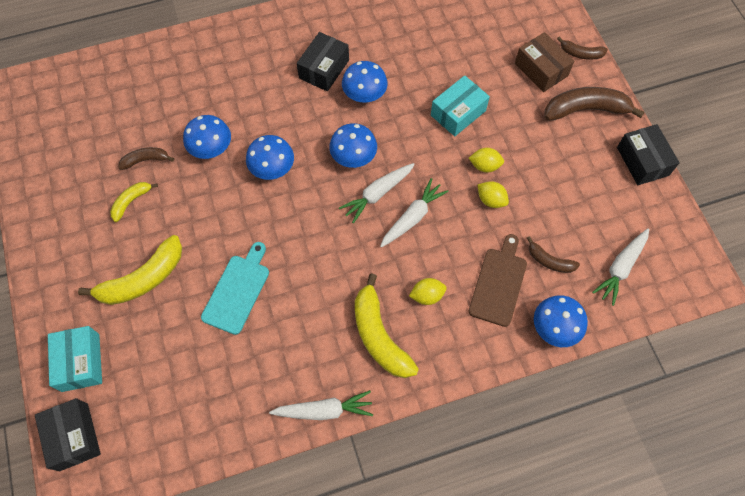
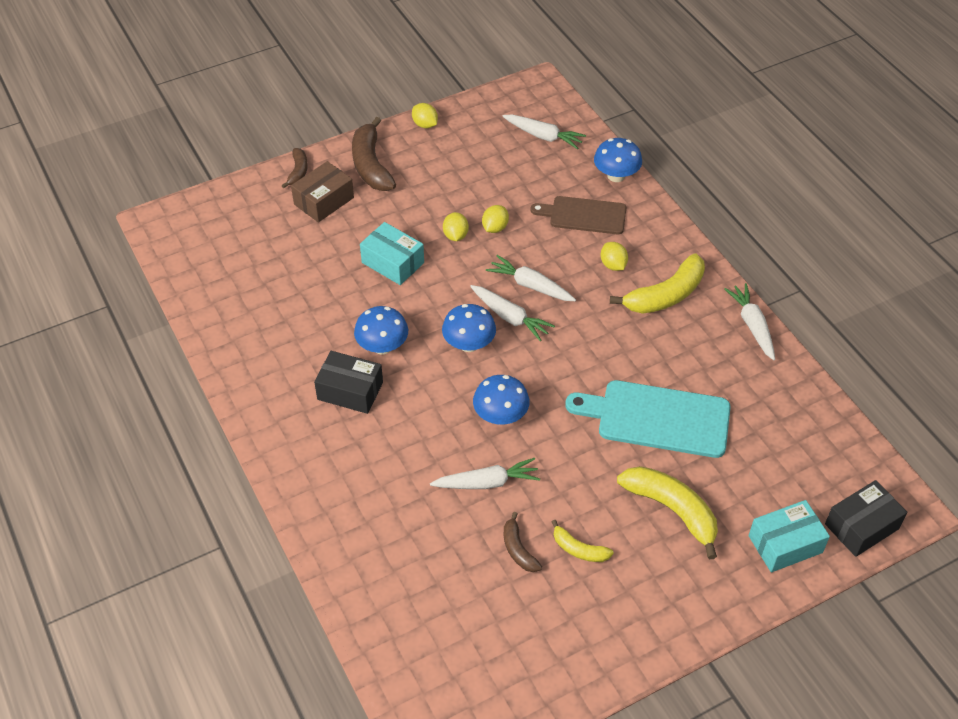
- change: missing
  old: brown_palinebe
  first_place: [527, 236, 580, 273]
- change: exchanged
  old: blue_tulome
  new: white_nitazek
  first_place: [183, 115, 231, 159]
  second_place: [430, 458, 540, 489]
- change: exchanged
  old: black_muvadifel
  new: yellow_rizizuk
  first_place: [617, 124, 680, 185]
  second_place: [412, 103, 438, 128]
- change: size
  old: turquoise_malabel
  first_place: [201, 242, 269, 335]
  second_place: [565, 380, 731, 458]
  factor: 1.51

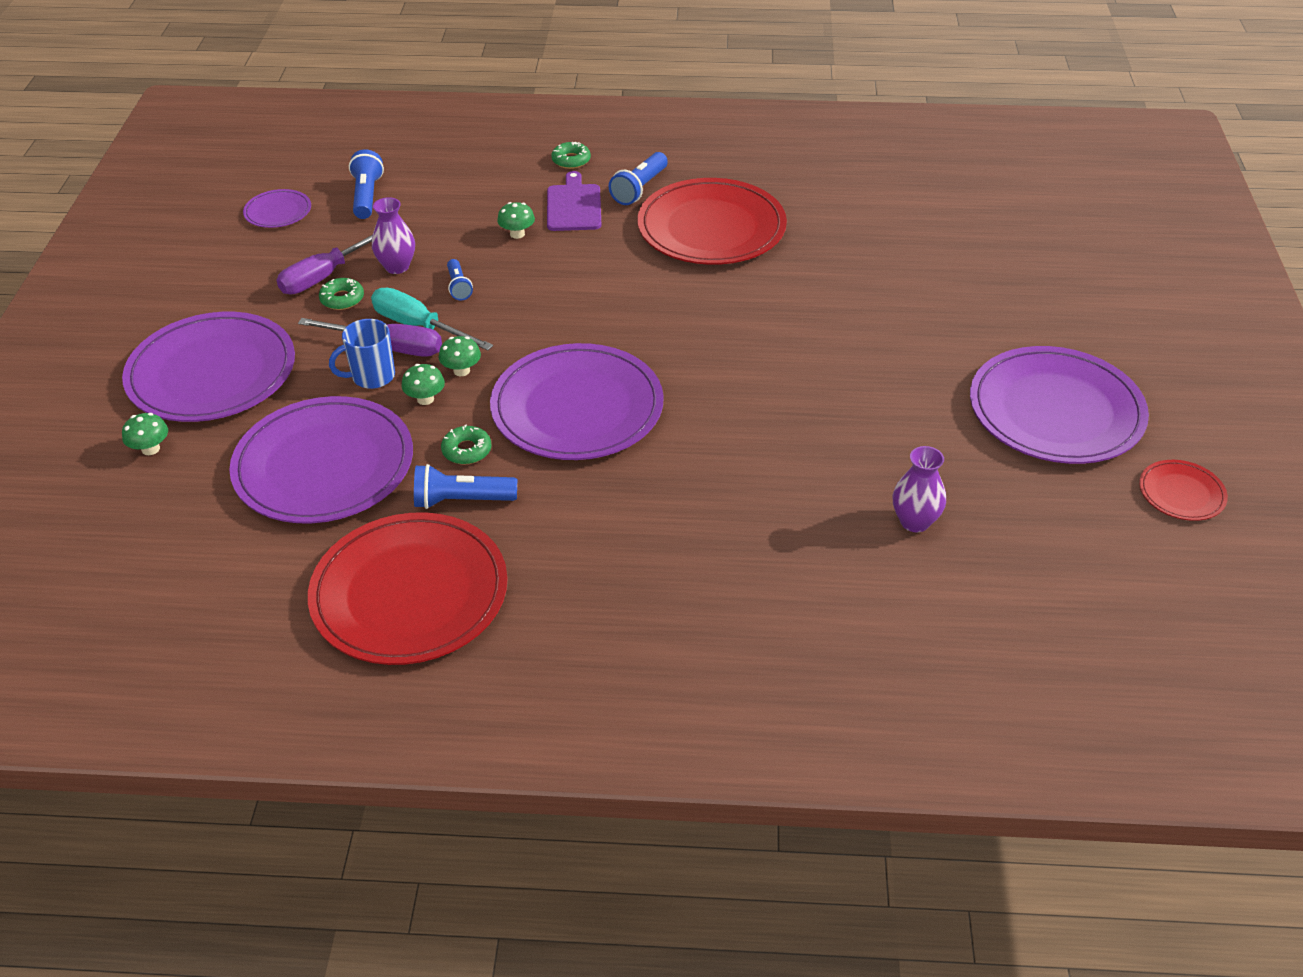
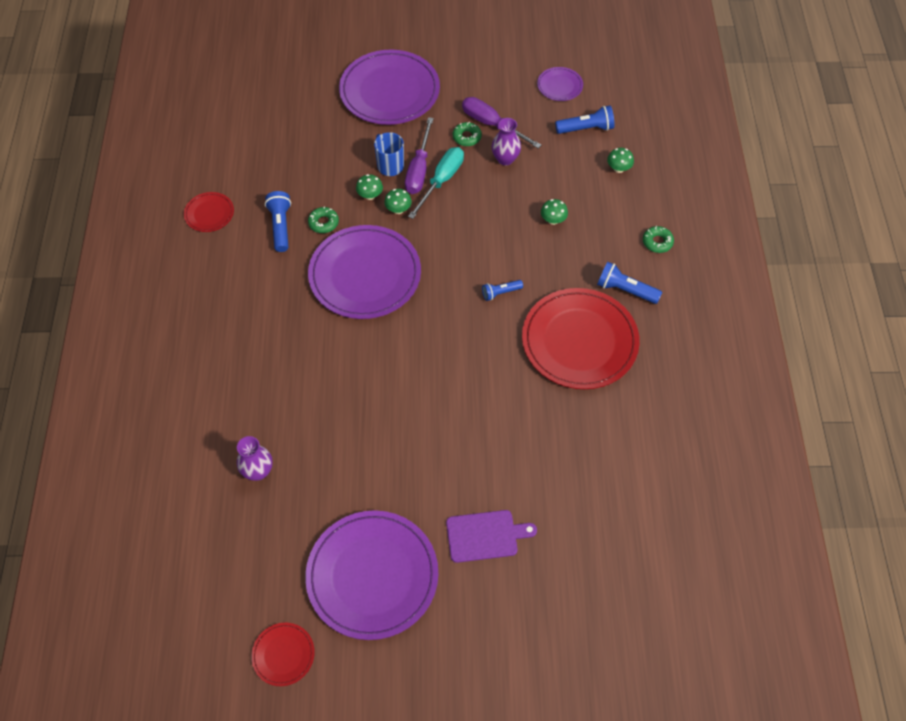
- change: missing
  old: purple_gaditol
  first_place: [229, 396, 413, 523]
- change: relocated
  old: green_tulome
  first_place: [122, 413, 168, 455]
  second_place: [607, 148, 634, 173]
- change: relocated
  old: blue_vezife
  first_place: [447, 259, 473, 301]
  second_place: [482, 280, 523, 301]
- change: relocated
  old: purple_malabel
  first_place: [547, 171, 602, 231]
  second_place: [446, 510, 537, 563]
- change: size
  old: red_gaditol
  first_place: [308, 512, 508, 665]
  second_place: [184, 192, 234, 232]
  factor: 0.46

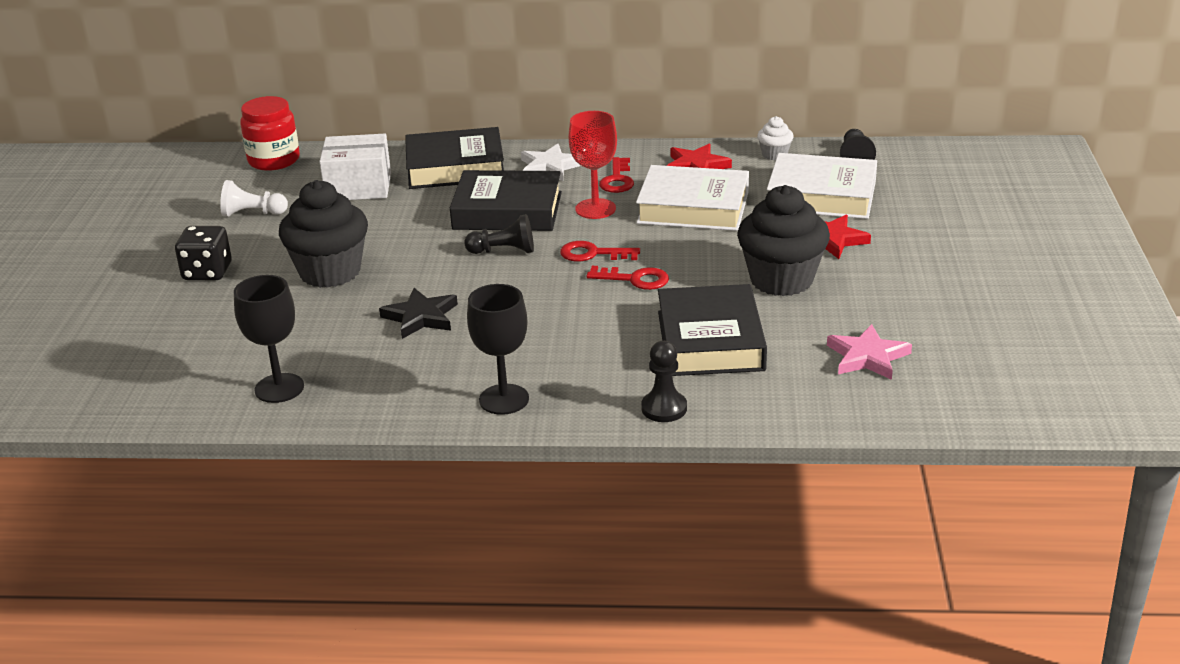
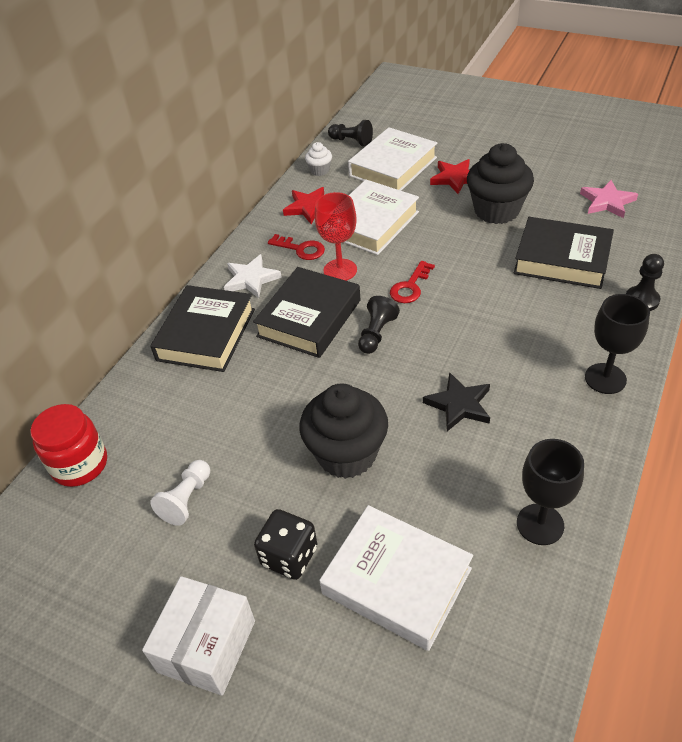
- change: missing
  old: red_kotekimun
  first_place: [586, 266, 669, 290]
- change: appeared
  new: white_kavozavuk
  second_place: [319, 505, 473, 651]
- change: relocated
  old: white_muvadifel
  first_place: [319, 134, 391, 200]
  second_place: [142, 576, 255, 696]

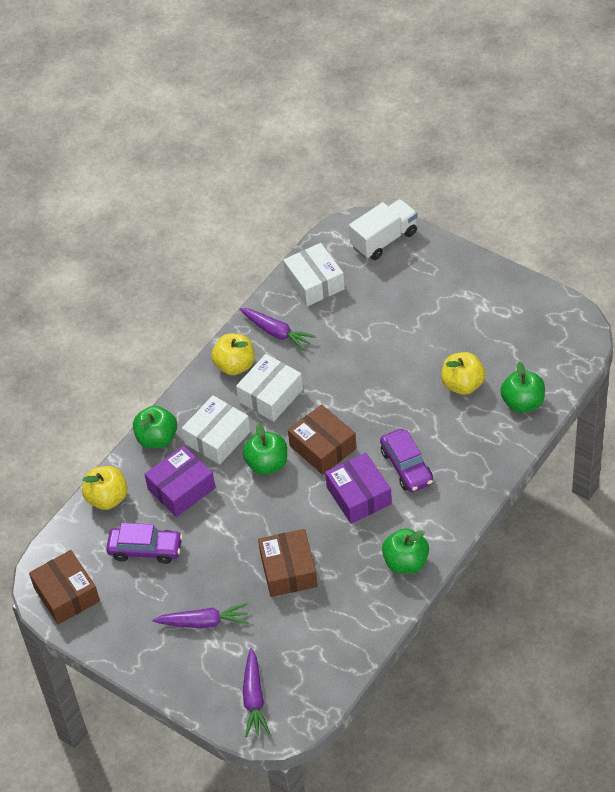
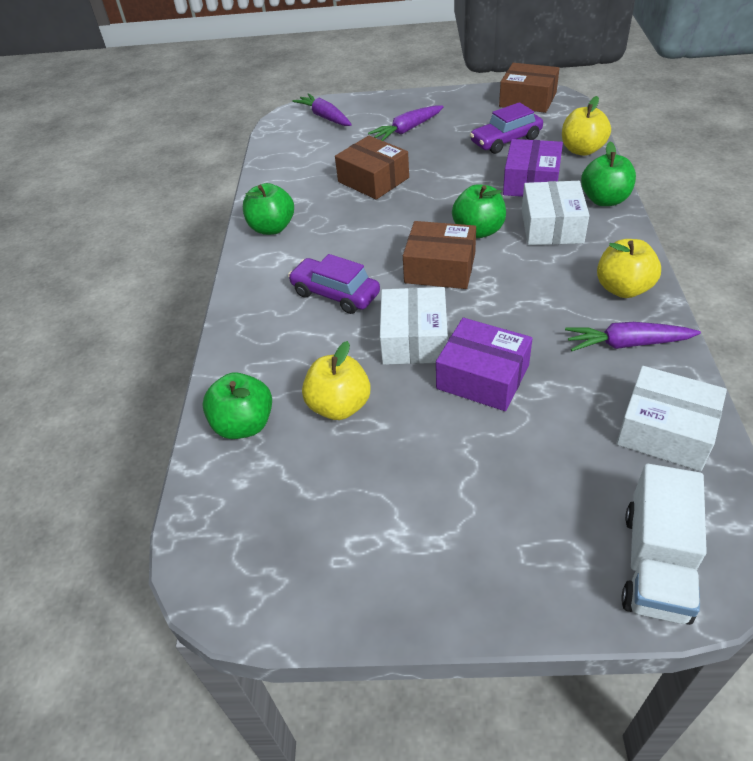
- change: relocated
  old: white_muvadifel
  first_place: [236, 354, 303, 422]
  second_place: [380, 287, 448, 365]
- change: relocated
  old: purple_muvadifel
  first_place: [325, 453, 392, 524]
  second_place: [436, 318, 533, 411]

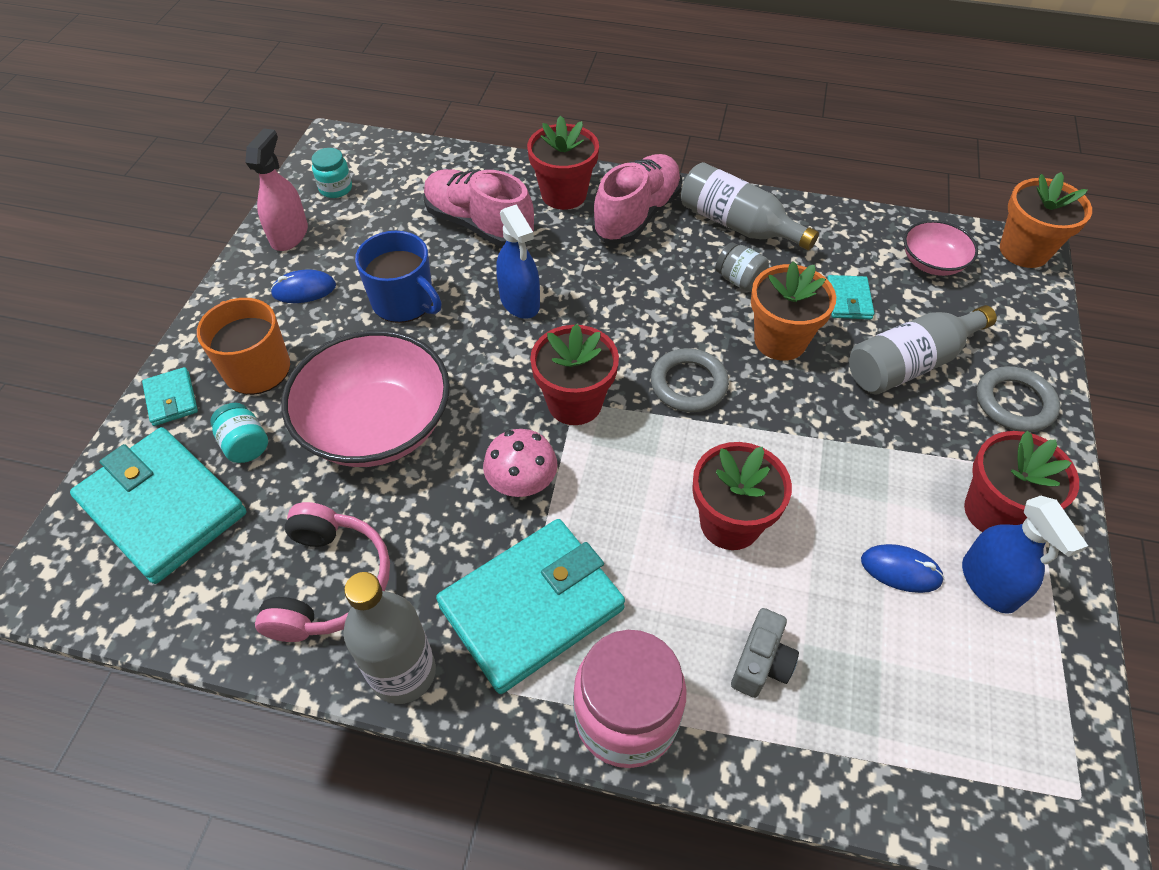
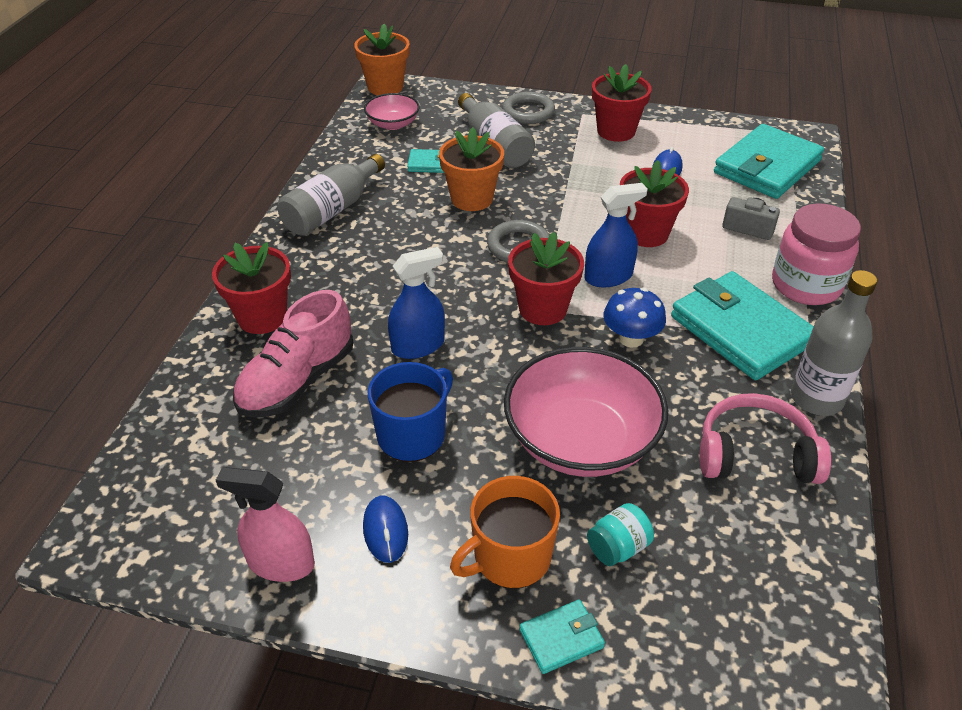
- change: missing
  old: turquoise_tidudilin
  first_place: [312, 148, 352, 198]
- change: missing
  old: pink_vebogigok
  first_place: [592, 154, 682, 244]
- change: missing
  old: grey_tidudilin
  first_place: [715, 242, 769, 292]
- change: relocated
  old: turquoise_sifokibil
  first_place: [70, 427, 246, 584]
  second_place: [714, 124, 824, 199]
- change: relocated
  old: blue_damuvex
  first_place: [962, 495, 1088, 614]
  second_place: [584, 183, 648, 287]
- change: colour
  old: pink_tulome
  new: blue_tulome
  first_place: [483, 429, 558, 497]
  second_place: [603, 288, 666, 348]

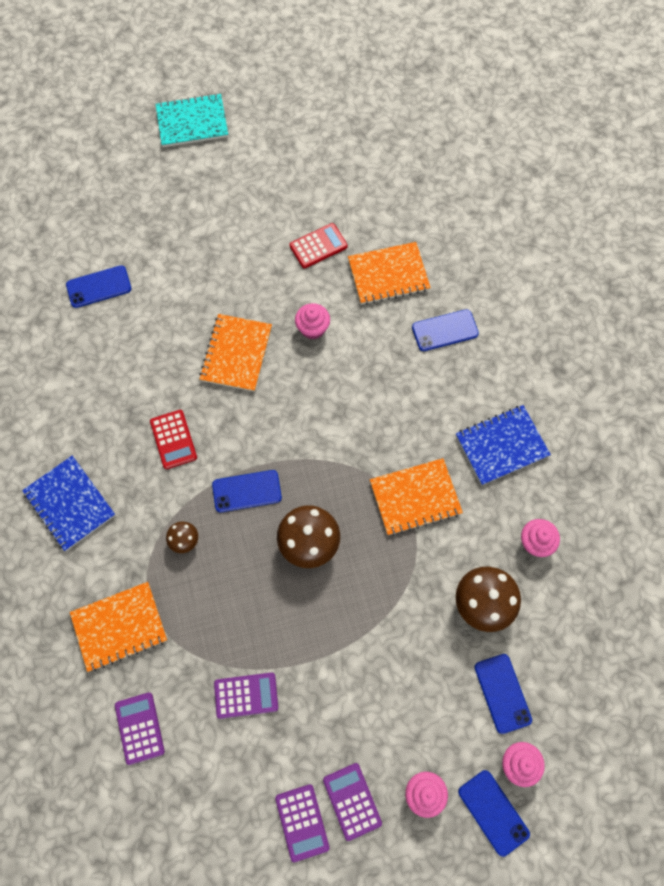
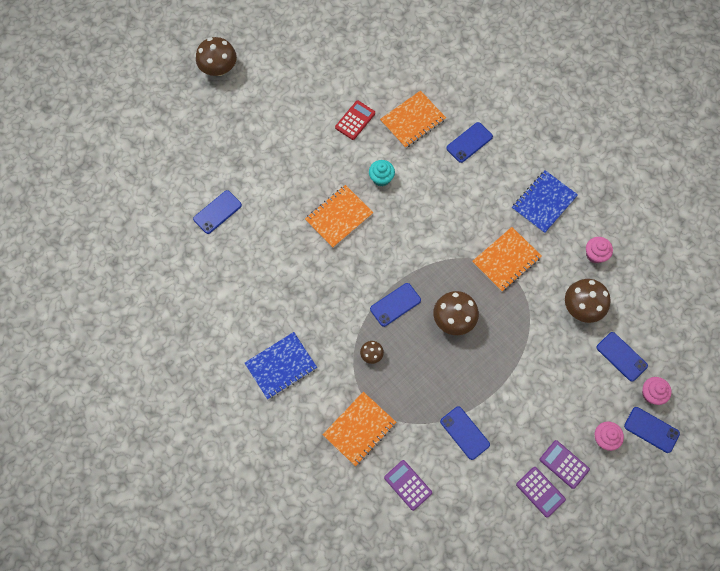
- change: missing
  old: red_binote
  first_place: [150, 410, 197, 469]
- change: exchanged
  old: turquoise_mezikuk
  new: brown_tulome
  first_place: [156, 93, 228, 147]
  second_place: [196, 37, 237, 76]
- change: exchanged
  old: purple_binote
  new: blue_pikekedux
  first_place: [214, 673, 278, 719]
  second_place: [440, 406, 490, 460]
- change: colour
  old: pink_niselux
  new: turquoise_niselux
  first_place: [295, 303, 330, 340]
  second_place: [369, 160, 395, 187]
- change: spun
  old: blue_mezikuk
  first_place: [22, 456, 115, 551]
  second_place: [245, 332, 317, 399]
  degrees: -60
- change: spun
  old: orange_mezikuk
  first_place: [199, 314, 272, 392]
  second_place: [305, 185, 373, 248]
  degrees: 60

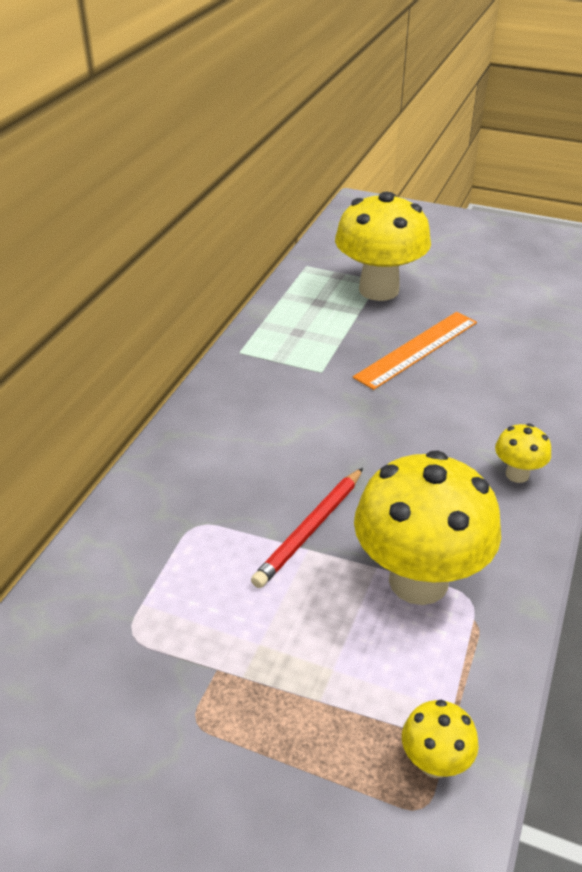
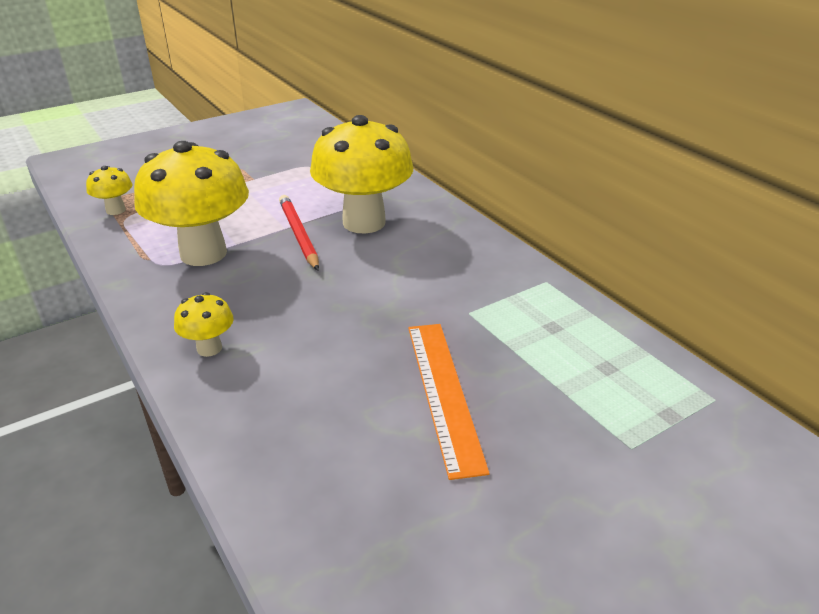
- change: relocated
  old: yellow_tulome
  first_place: [335, 192, 431, 301]
  second_place: [310, 115, 413, 234]

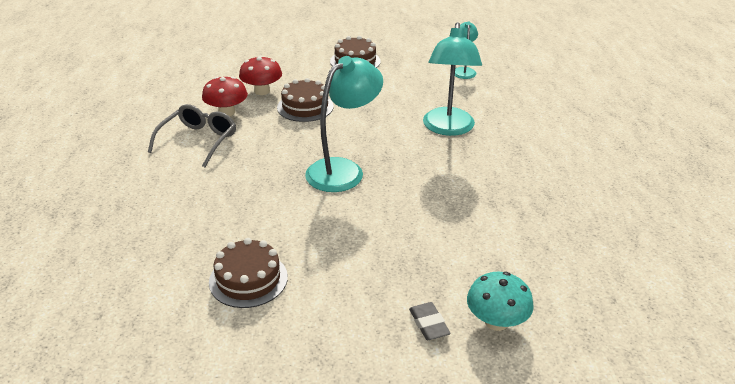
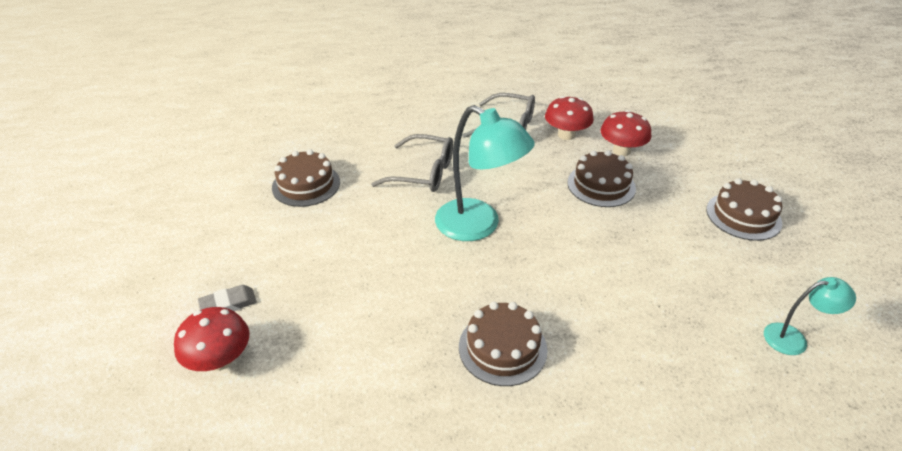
- change: missing
  old: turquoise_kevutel
  first_place: [423, 22, 482, 136]
- change: appeared
  new: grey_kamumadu
  second_place: [371, 134, 453, 192]
- change: appeared
  new: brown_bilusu
  second_place: [459, 302, 548, 386]
- change: colour
  old: turquoise_tulome
  new: red_tulome
  first_place: [467, 272, 534, 331]
  second_place: [174, 307, 249, 371]

